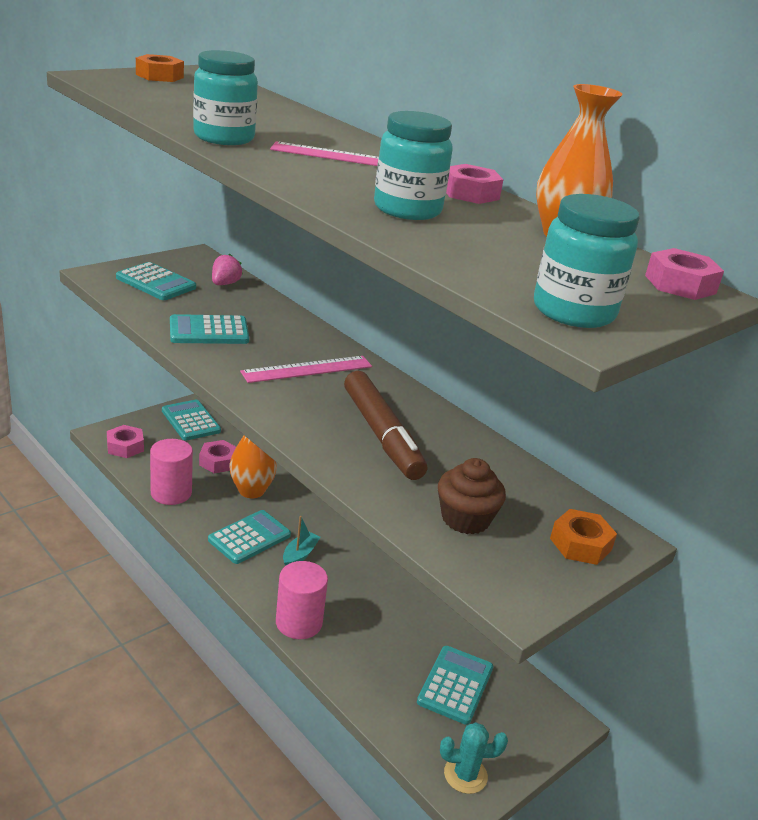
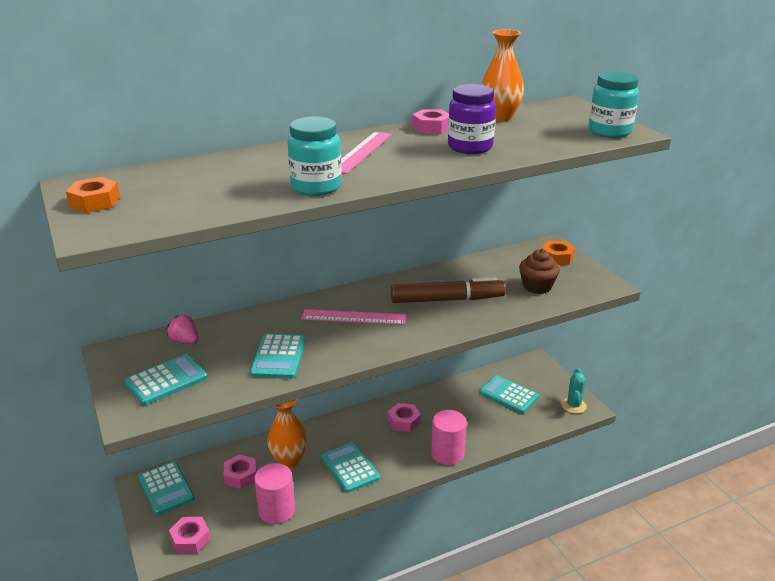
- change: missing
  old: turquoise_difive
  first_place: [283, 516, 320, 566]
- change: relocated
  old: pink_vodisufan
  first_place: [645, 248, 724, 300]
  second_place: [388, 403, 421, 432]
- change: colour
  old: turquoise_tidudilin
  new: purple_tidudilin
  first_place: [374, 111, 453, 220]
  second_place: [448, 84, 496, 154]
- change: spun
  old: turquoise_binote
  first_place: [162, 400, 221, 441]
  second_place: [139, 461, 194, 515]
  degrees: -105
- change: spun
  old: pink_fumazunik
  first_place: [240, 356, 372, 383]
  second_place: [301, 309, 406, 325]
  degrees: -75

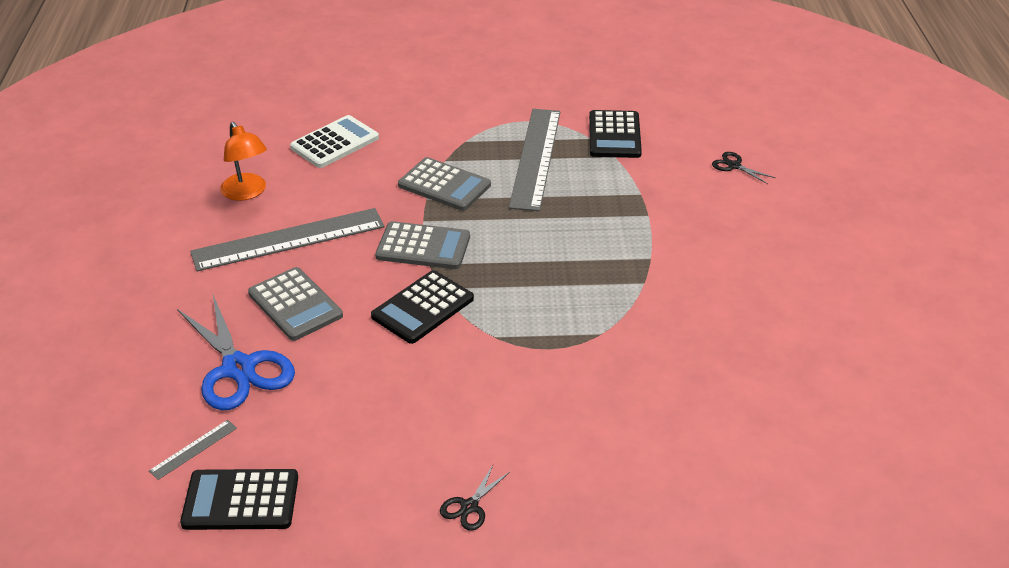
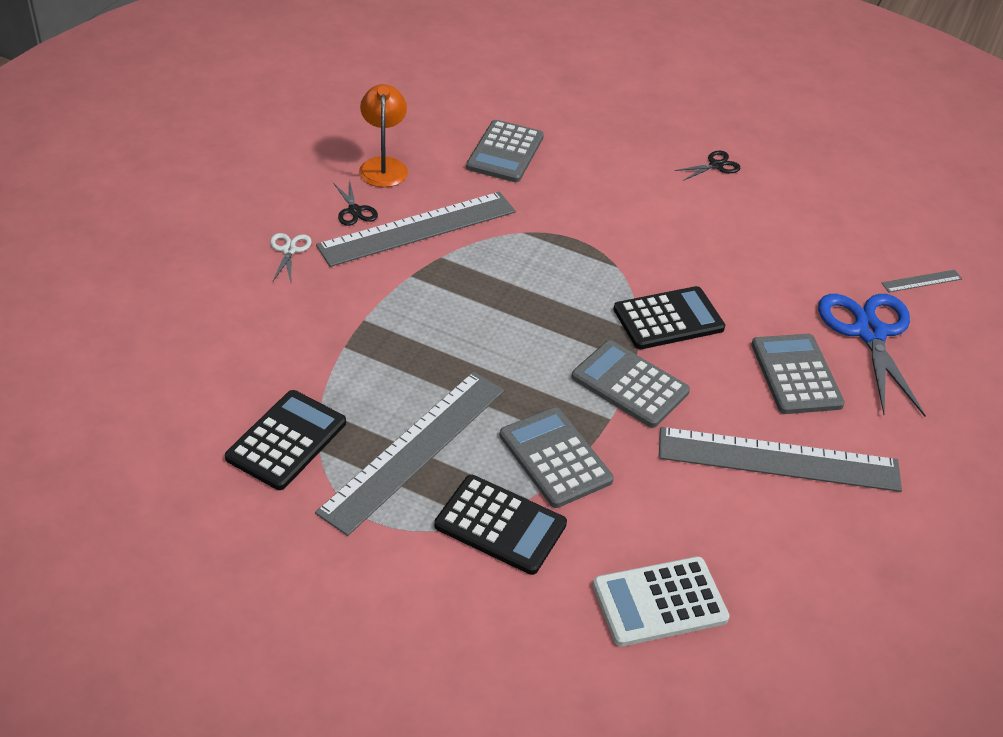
- change: appeared
  new: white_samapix
  second_place: [270, 233, 312, 282]
- change: appeared
  new: grey_fumazunik
  second_place: [316, 192, 516, 267]
- change: appeared
  new: grey_binote
  second_place: [466, 120, 544, 182]
- change: relocated
  old: black_binote
  first_place: [180, 469, 298, 530]
  second_place: [434, 475, 567, 575]
- change: relocated
  old: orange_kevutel
  first_place: [220, 122, 267, 201]
  second_place: [359, 84, 408, 187]
- change: relocated
  old: black_samapix
  first_place: [712, 152, 776, 184]
  second_place: [333, 179, 378, 226]

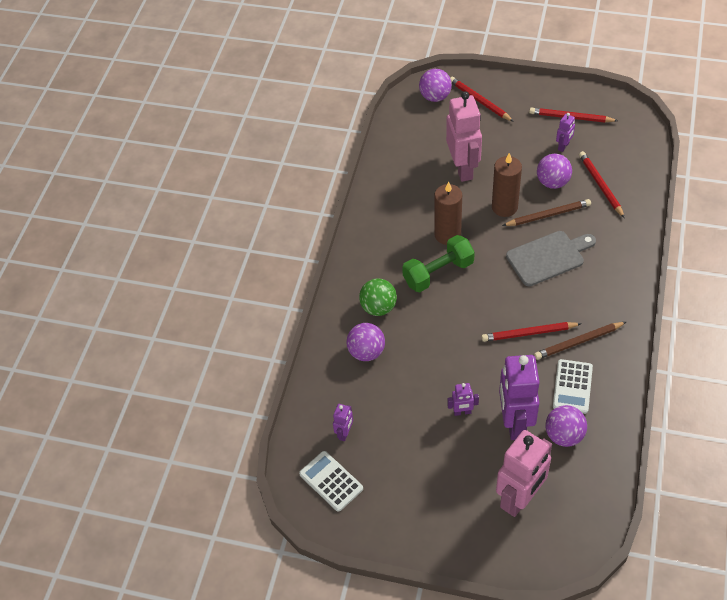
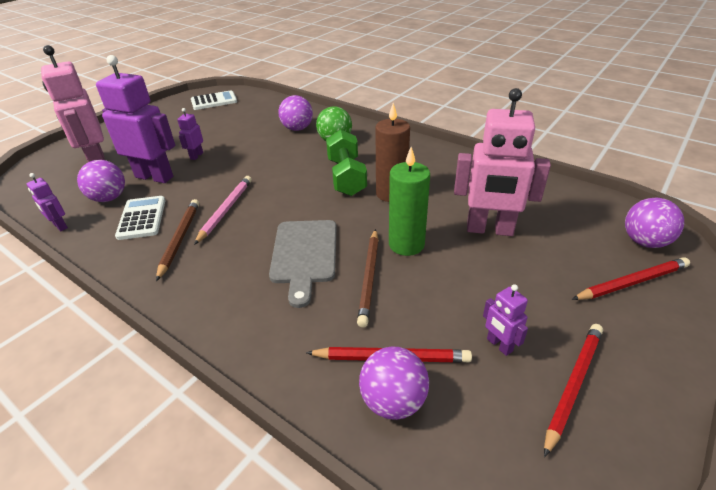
- change: relocated
  old: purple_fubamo
  first_place: [333, 404, 353, 441]
  second_place: [27, 173, 68, 231]
- change: relocated
  old: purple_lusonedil
  first_place: [537, 153, 572, 189]
  second_place: [359, 346, 429, 420]
- change: colour
  old: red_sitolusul
  new: pink_sitolusul
  first_place: [481, 322, 582, 342]
  second_place: [194, 176, 252, 245]
- change: colour
  old: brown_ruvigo
  new: green_ruvigo
  first_place: [492, 153, 522, 217]
  second_place: [389, 147, 430, 256]
- change: spun
  old: white_binote
  first_place: [553, 359, 593, 414]
  second_place: [115, 196, 165, 240]
  degrees: 45

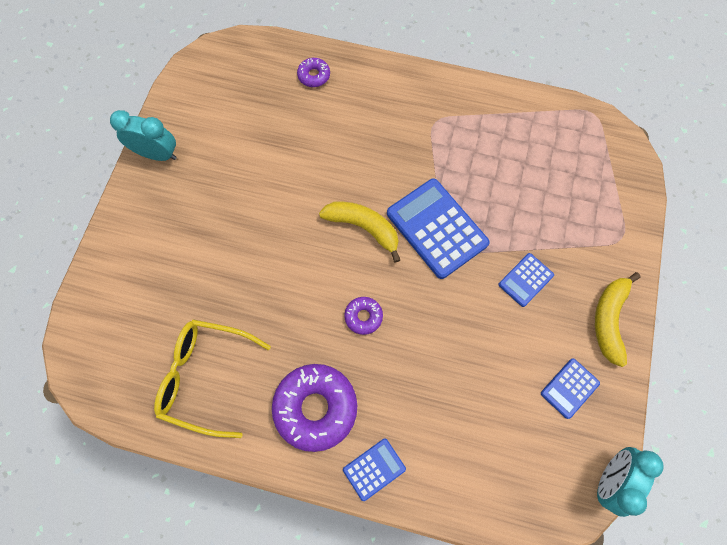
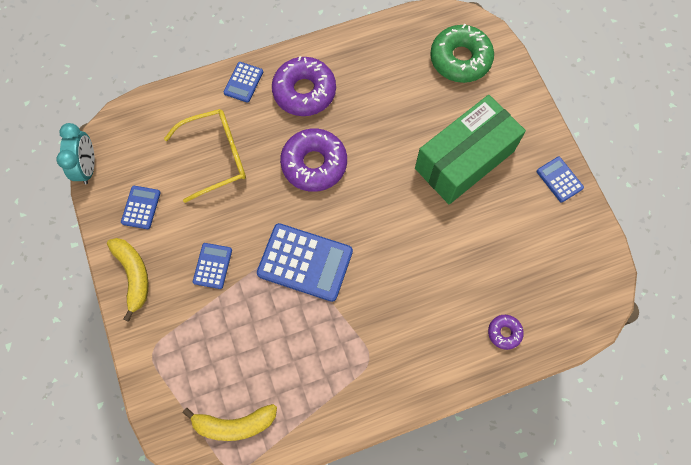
- change: appeared
  new: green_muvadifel
  second_place: [415, 95, 526, 204]
- change: appeared
  new: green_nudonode
  second_place: [430, 24, 494, 83]
- change: relocated
  old: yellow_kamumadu
  first_place: [154, 319, 271, 438]
  second_place: [164, 109, 246, 203]
- change: relocated
  old: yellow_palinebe
  first_place: [319, 202, 400, 263]
  second_place: [183, 404, 277, 441]
- change: exchanged
  old: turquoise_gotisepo
  new: blue_binote
  first_place: [110, 110, 177, 161]
  second_place: [537, 157, 584, 203]
- change: size
  old: purple_nudonode
  first_place: [344, 297, 383, 335]
  second_place: [280, 128, 347, 192]
  factor: 2.07

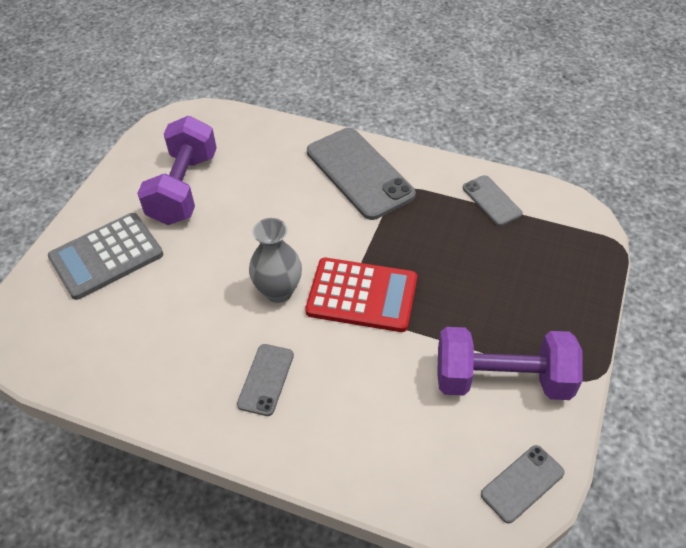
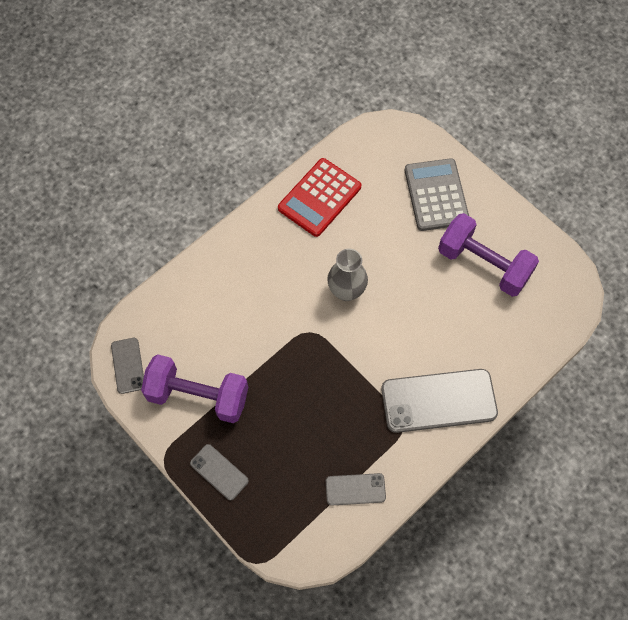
- change: relocated
  old: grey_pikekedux
  first_place: [237, 344, 294, 416]
  second_place: [190, 444, 249, 500]
- change: relocated
  old: red_binote
  first_place: [305, 258, 417, 332]
  second_place: [278, 158, 361, 237]
- change: spun
  old: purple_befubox
  first_place: [437, 327, 583, 400]
  second_place: [141, 354, 248, 423]
  degrees: 75

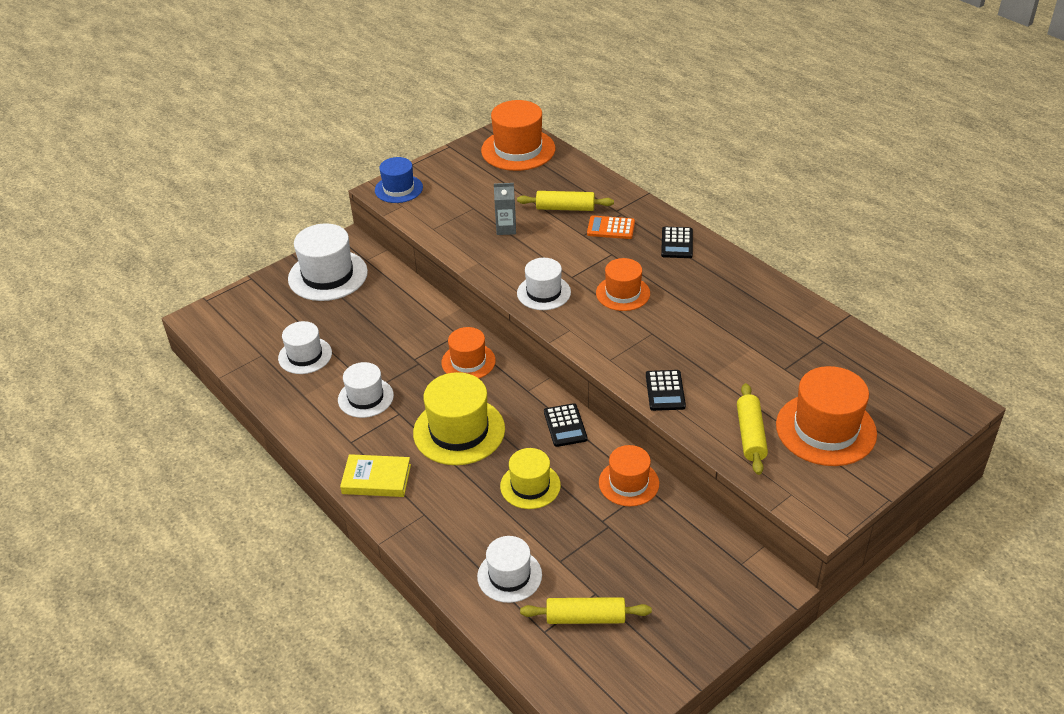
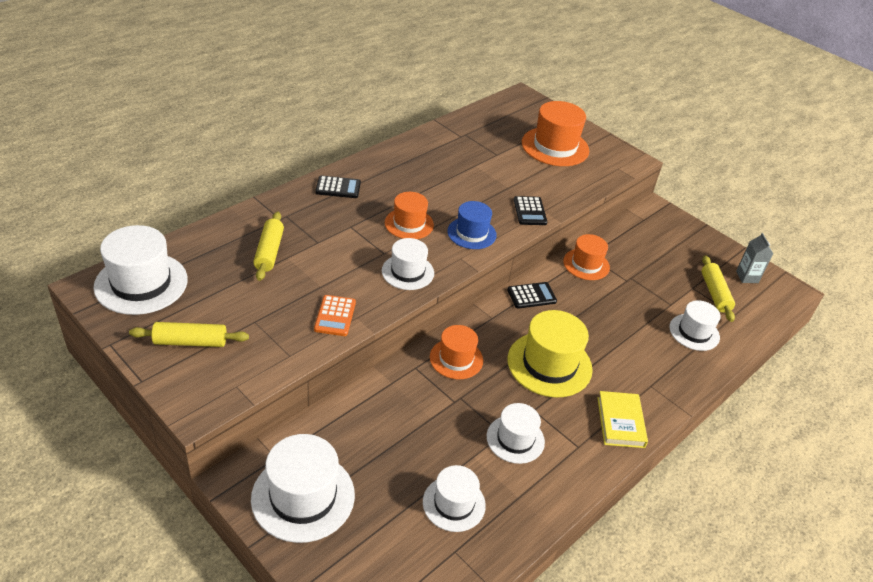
- change: missing
  old: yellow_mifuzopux
  first_place: [500, 448, 561, 509]
- change: relocated
  old: blue_mifuzopux
  first_place: [375, 157, 423, 203]
  second_place: [447, 201, 497, 249]
- change: relocated
  old: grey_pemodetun
  first_place: [494, 183, 516, 235]
  second_place: [736, 233, 773, 283]
- change: relocated
  old: orange_binote
  first_place: [587, 215, 635, 239]
  second_place: [314, 295, 356, 336]
- change: relocated
  old: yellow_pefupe
  first_place: [737, 383, 768, 475]
  second_place: [129, 322, 249, 347]
- change: colour
  old: orange_mifuzopux
  new: white_mifuzopux
  first_place: [481, 100, 555, 171]
  second_place: [94, 225, 188, 315]
- change: spun
  old: black_binote
  first_place: [646, 370, 686, 411]
  second_place: [514, 196, 547, 225]
  degrees: 90

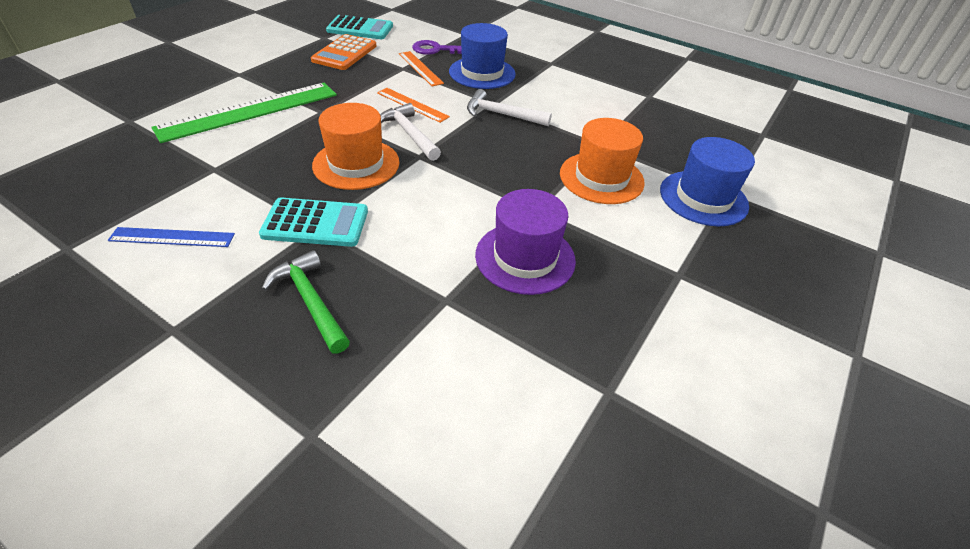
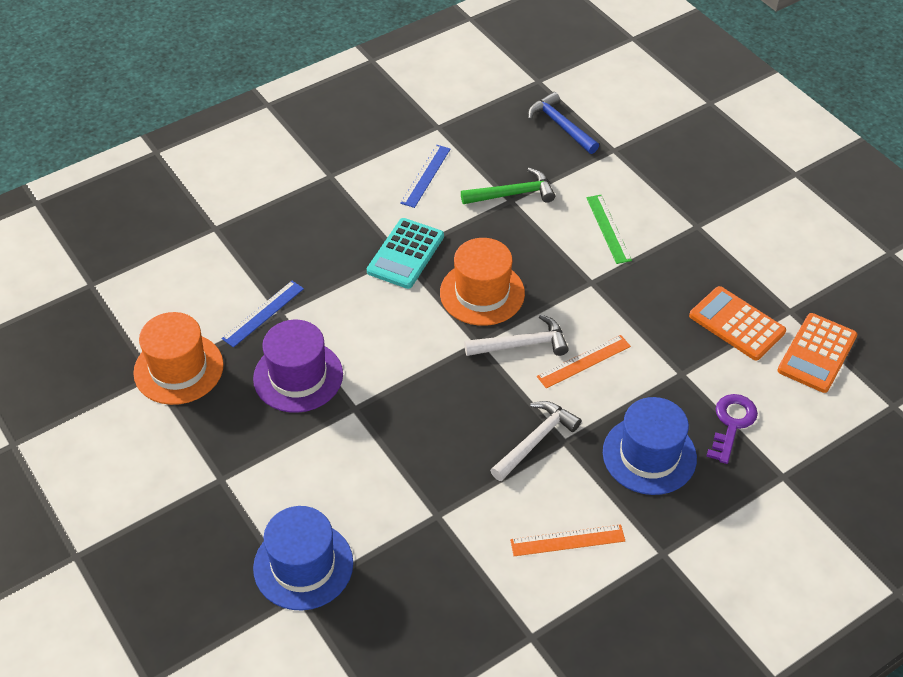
- change: appeared
  new: blue_fumazunik
  second_place: [222, 281, 304, 348]
- change: appeared
  new: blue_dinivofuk
  second_place: [528, 92, 599, 154]
- change: relocated
  old: green_dinivofuk
  first_place: [262, 250, 350, 354]
  second_place: [461, 168, 555, 204]
- change: relocated
  old: orange_fumazunik
  first_place: [399, 51, 444, 86]
  second_place: [510, 524, 625, 556]
- change: relocated
  old: orange_mifuzopux
  first_place: [560, 118, 645, 204]
  second_place: [133, 312, 224, 405]
- change: colour
  old: turquoise_binote
  new: orange_binote
  first_place: [326, 15, 393, 39]
  second_place: [778, 313, 858, 393]
- change: size
  old: green_fumazunik
  first_place: [151, 83, 337, 143]
  second_place: [586, 195, 632, 264]
  factor: 0.51

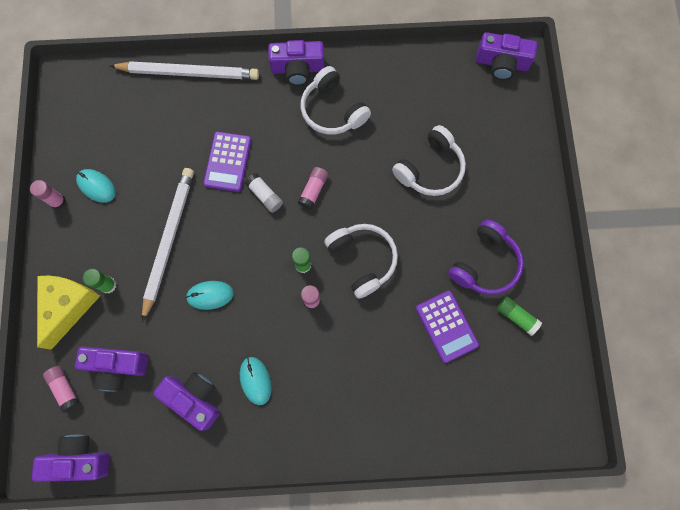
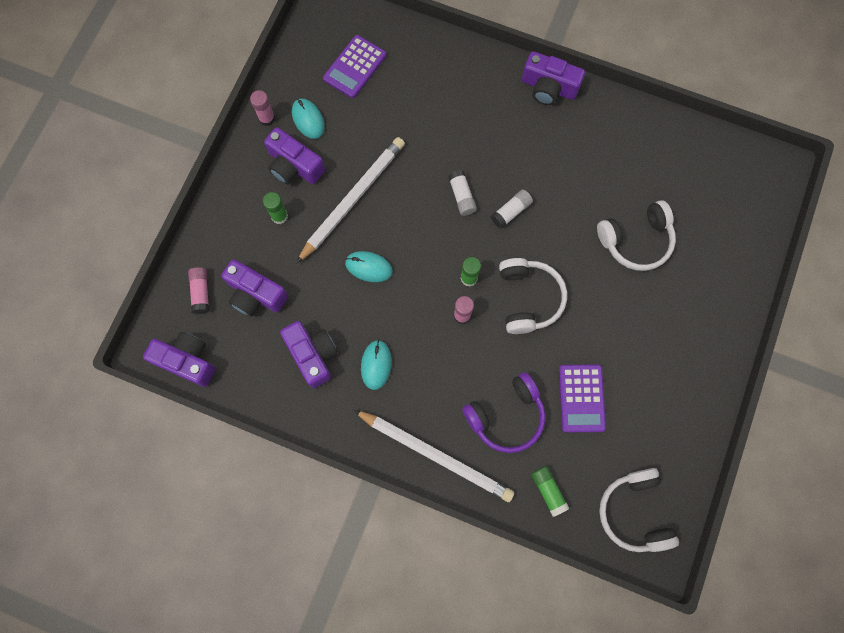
- change: missing
  old: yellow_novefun
  first_place: [37, 276, 100, 350]
- change: relocated
  old: white_sitolusul
  first_place: [110, 61, 259, 80]
  second_place: [354, 410, 514, 502]
- change: relocated
  old: purple_binote
  first_place: [203, 132, 251, 192]
  second_place: [323, 35, 386, 98]
- change: relocated
  old: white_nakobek
  first_place: [301, 66, 371, 135]
  second_place: [599, 468, 679, 552]
- change: relocated
  old: purple_nakobek
  first_place: [448, 219, 524, 295]
  second_place: [462, 372, 546, 453]
- change: relocated
  old: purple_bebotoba
  first_place: [476, 32, 537, 80]
  second_place: [264, 127, 325, 185]
- change: relocated
  old: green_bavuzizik
  first_place: [497, 297, 542, 336]
  second_place: [531, 466, 570, 517]
- change: colour
  old: pink_bavuzizik
  new: white_bavuzizik
  first_place: [298, 167, 328, 210]
  second_place: [491, 189, 533, 229]

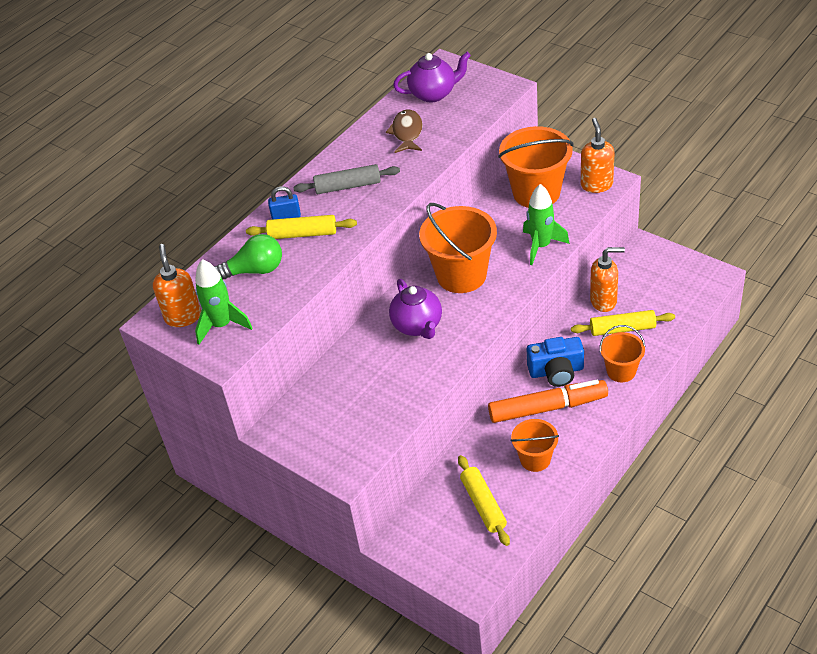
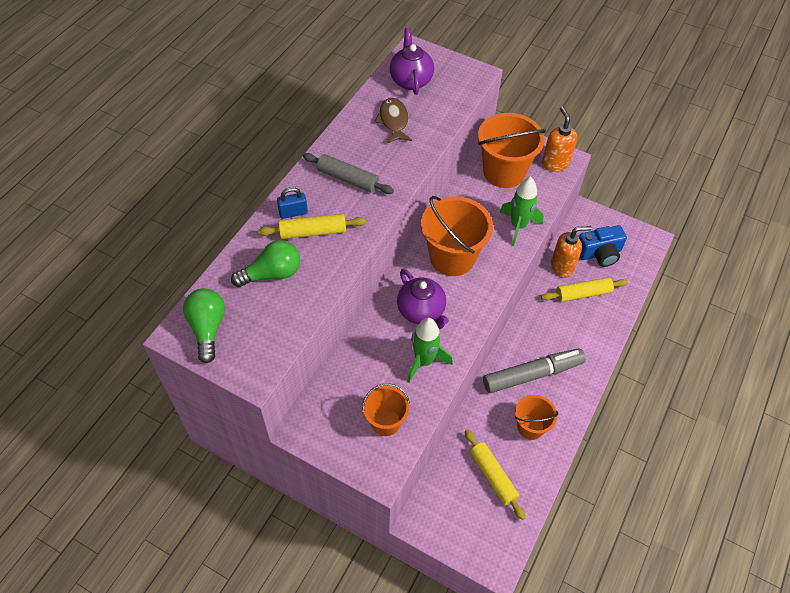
- change: relocated
  old: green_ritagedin
  first_place: [195, 259, 252, 345]
  second_place: [407, 317, 453, 383]
- change: relocated
  old: blue_bebotoba
  first_place: [527, 337, 584, 387]
  second_place: [579, 225, 627, 267]
- change: relocated
  old: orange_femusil
  first_place: [599, 325, 646, 382]
  second_place: [362, 383, 410, 436]
- change: exchanged
  old: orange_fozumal
  new: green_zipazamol
  first_place: [153, 244, 201, 327]
  second_place: [183, 288, 225, 363]
- change: colour
  old: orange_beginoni
  new: grey_beginoni
  first_place: [488, 380, 608, 423]
  second_place: [483, 348, 586, 393]
- change: spun
  old: grey_pefupe
  first_place: [293, 164, 400, 194]
  second_place: [303, 153, 394, 194]
  degrees: 45
- change: spun
  old: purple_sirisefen
  first_place: [393, 52, 471, 102]
  second_place: [390, 28, 434, 95]
  degrees: -75

